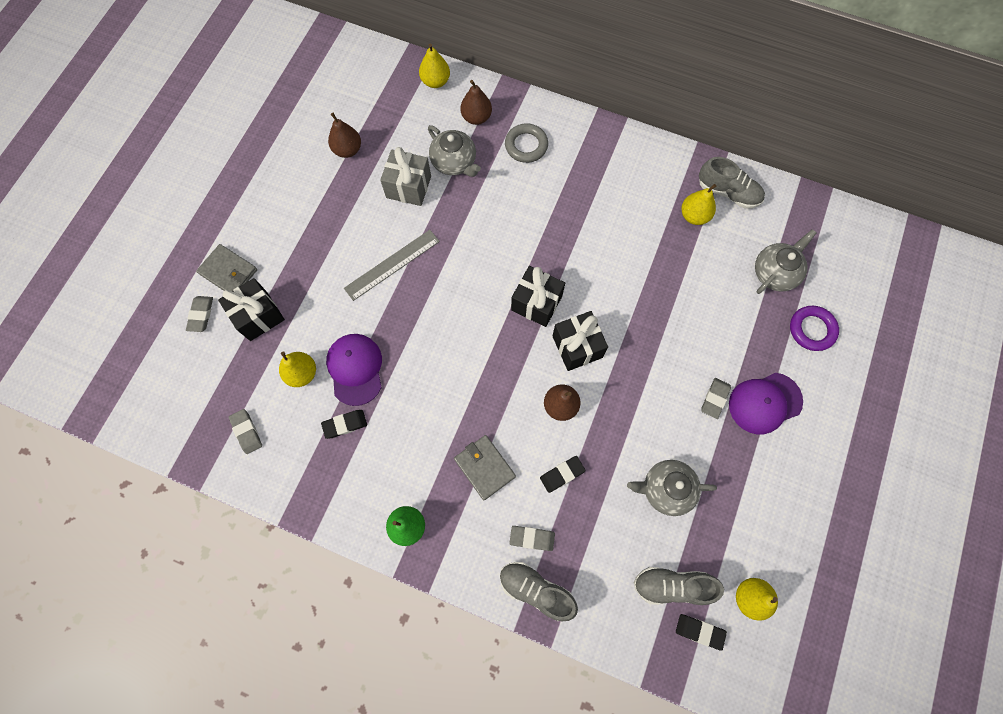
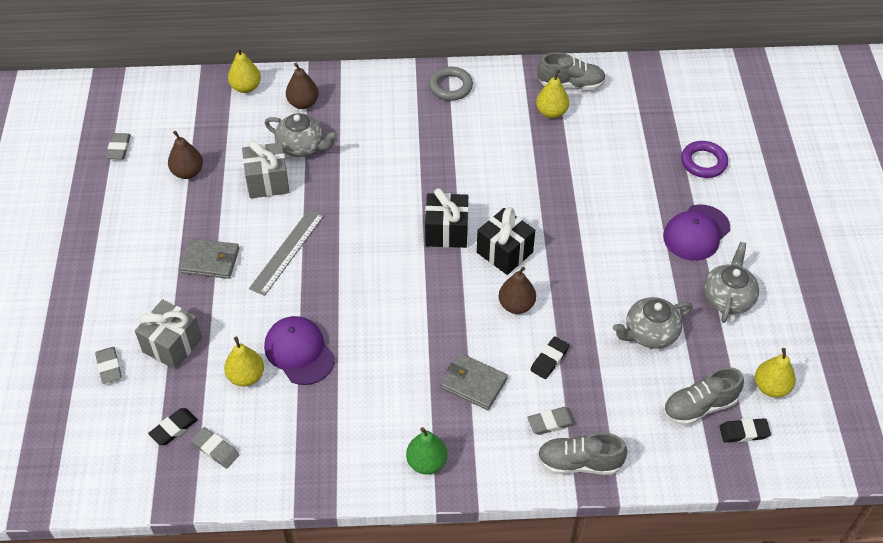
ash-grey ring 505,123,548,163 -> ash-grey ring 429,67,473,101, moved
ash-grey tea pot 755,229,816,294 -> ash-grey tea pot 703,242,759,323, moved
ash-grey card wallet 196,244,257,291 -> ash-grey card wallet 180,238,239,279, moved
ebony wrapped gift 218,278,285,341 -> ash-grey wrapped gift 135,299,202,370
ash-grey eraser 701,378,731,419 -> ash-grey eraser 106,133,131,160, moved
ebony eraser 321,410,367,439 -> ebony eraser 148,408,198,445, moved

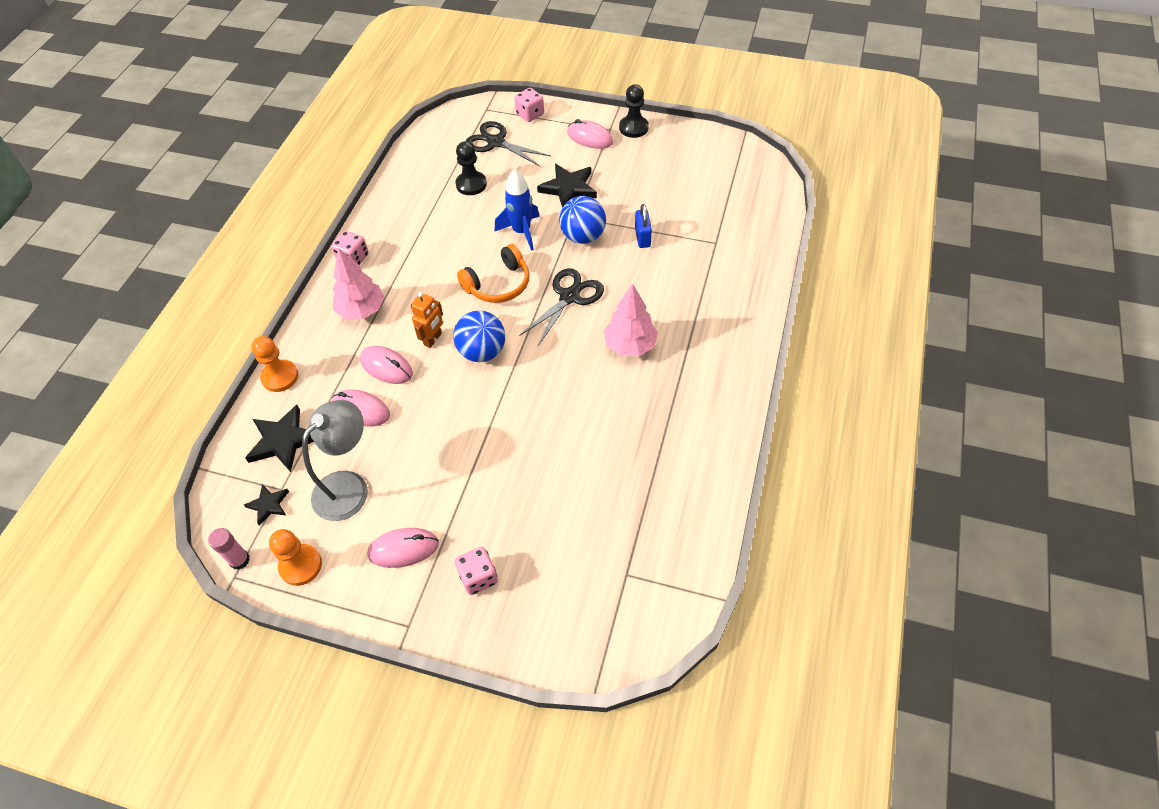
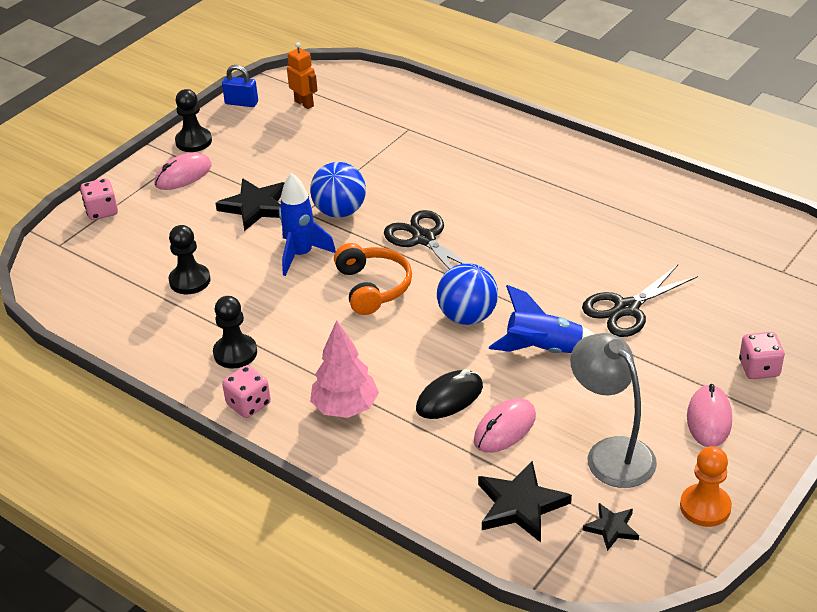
ebony pair of scissors 466,121,551,166 -> ebony pair of scissors 582,265,698,337, moved
cobalt lock 635,204,652,248 -> cobalt lock 222,65,258,107, moved
rosy tree 604,283,658,356 -> none
bright orange robot 411,292,443,348 -> bright orange robot 287,42,318,109, moved
bright orange pawn 252,336,298,392 -> none
rosy computer mouse 360,346,413,384 -> ebony computer mouse 416,369,483,419
rosy glue 208,528,250,570 -> none
none -> cobalt spaceship 489,285,594,353
none -> ebony pawn 213,296,257,369

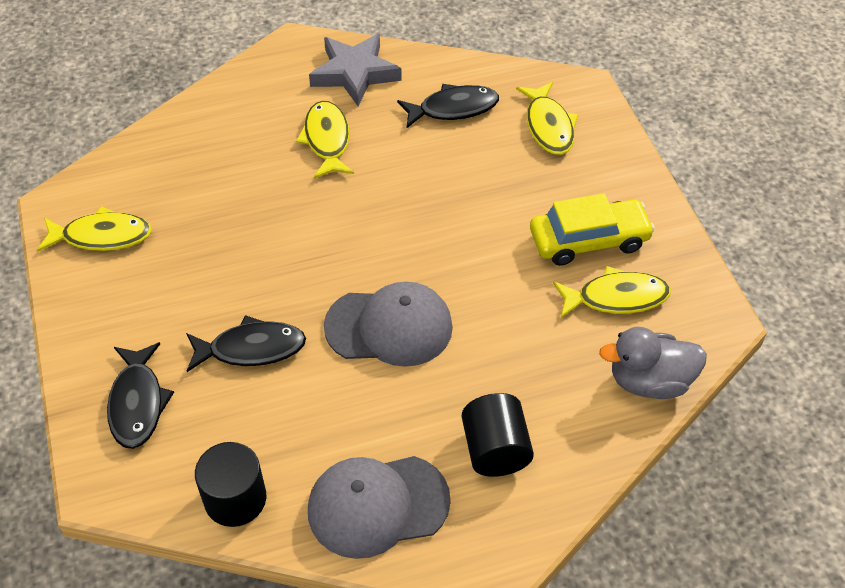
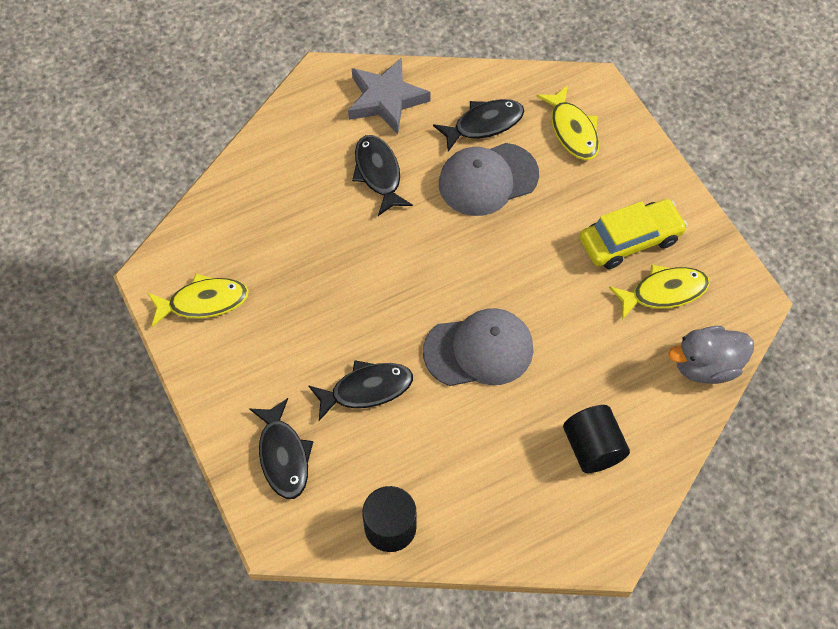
yellow toy fish 296,101,354,178 -> ebony toy fish 352,135,413,216
ash-grey baseball cap 308,456,451,559 -> ash-grey baseball cap 439,143,539,216, moved

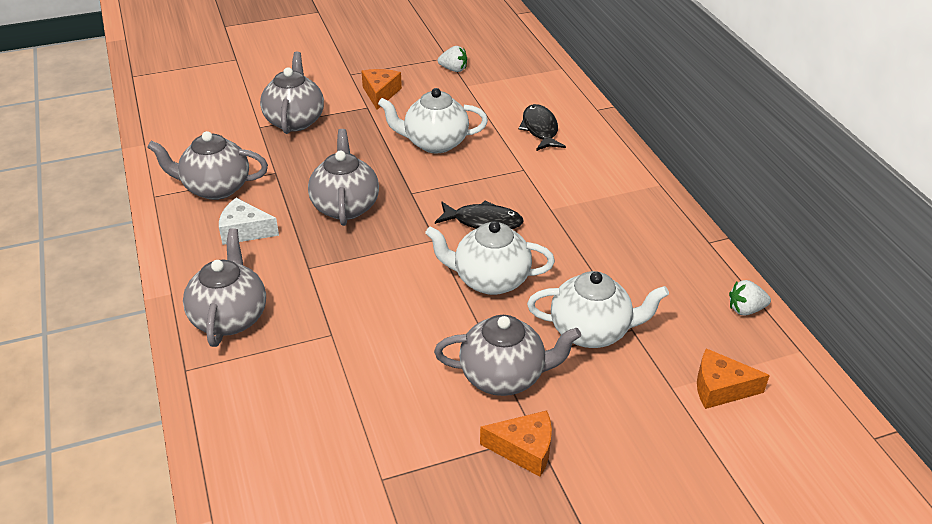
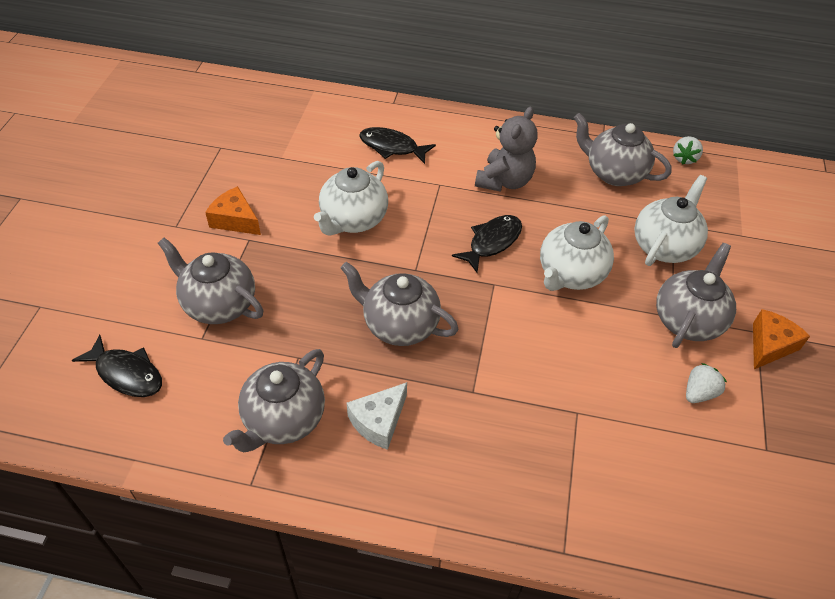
snow-white toy strawberry 438,46,467,72 -> snow-white toy strawberry 686,363,727,403, moved
ash-grey tea pot 183,228,266,347 -> ash-grey tea pot 574,113,672,186, moved
bright orange piece of cheese 697,348,770,409 -> none
none -> ash-grey teddy 475,106,538,192
none -> ebony toy fish 72,335,162,397

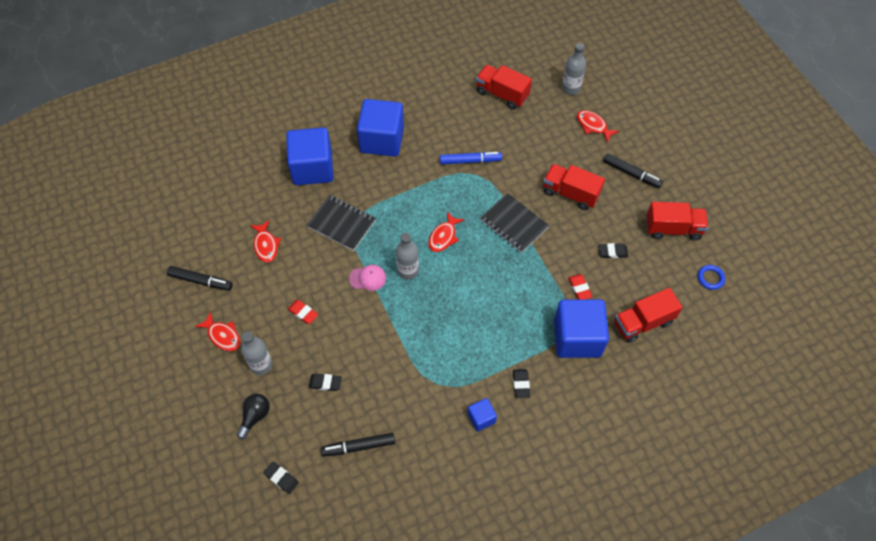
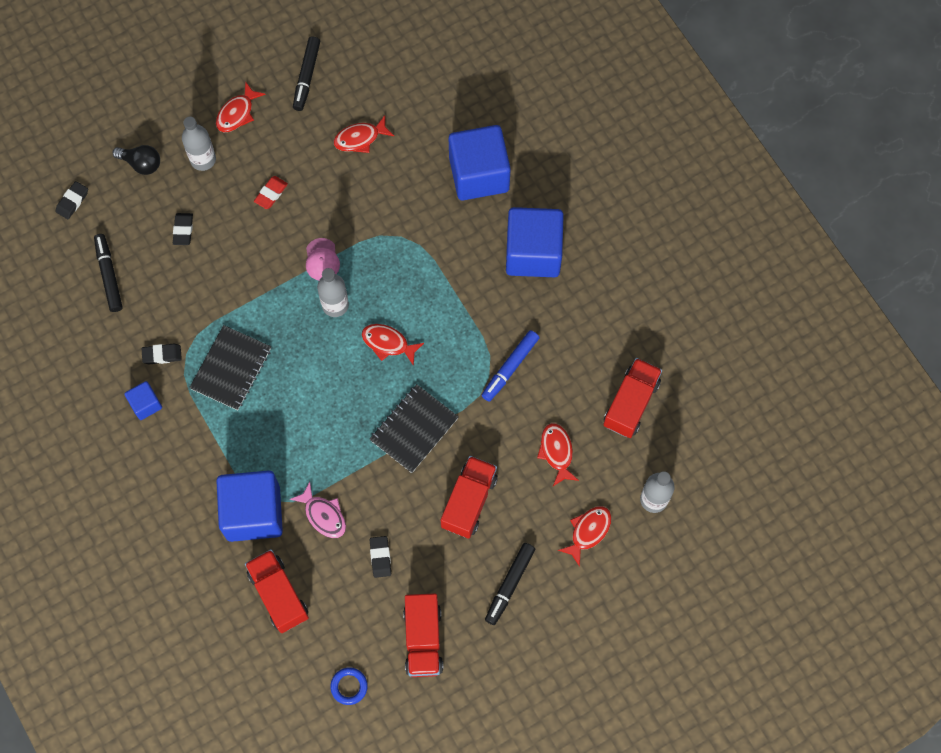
cobalt marker pen 440,152,502,165 -> cobalt marker pen 482,330,540,402, 45 degrees clockwise
ebony exercise book 307,195,376,251 -> ebony exercise book 189,325,271,410, moved
crimson eraser 568,274,592,299 -> rosy toy fish 290,482,346,538
ebony eraser 513,369,530,398 -> ebony eraser 141,344,182,364, moved
none -> crimson toy fish 537,423,579,486

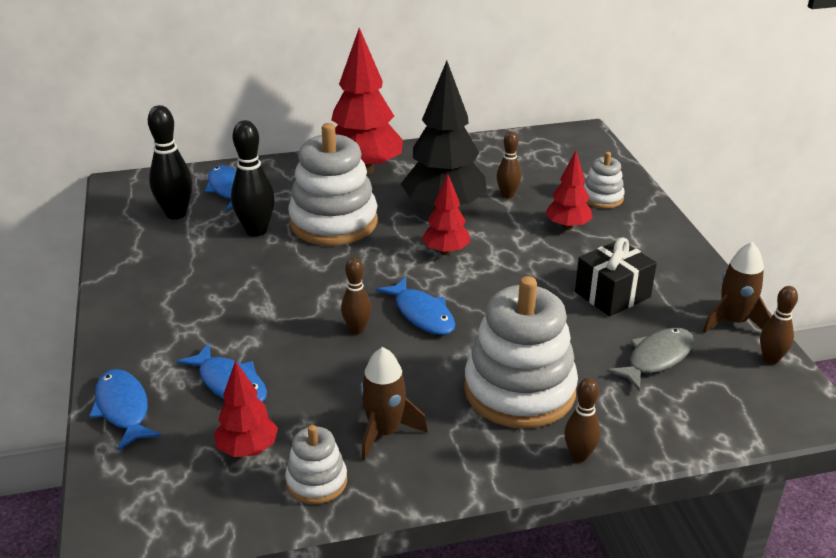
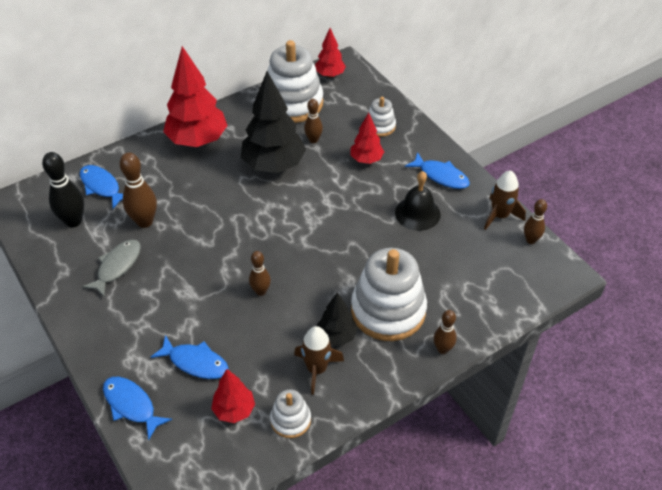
ebony bowling pin 231,120,275,237 -> brown bowling pin 119,152,157,228
snow-white stacking rings 288,123,378,246 -> snow-white stacking rings 267,40,323,123, moved
crimson tree 422,174,470,255 -> crimson tree 315,28,346,78, moved
ebony wrapped gift 575,237,657,316 -> ebony bell 395,171,441,231
cobalt toy fish 376,277,455,335 -> cobalt toy fish 405,152,470,189, moved
ash-grey toy fish 606,328,694,391 -> ash-grey toy fish 82,239,141,298, moved
none -> ebony tree 317,292,358,346

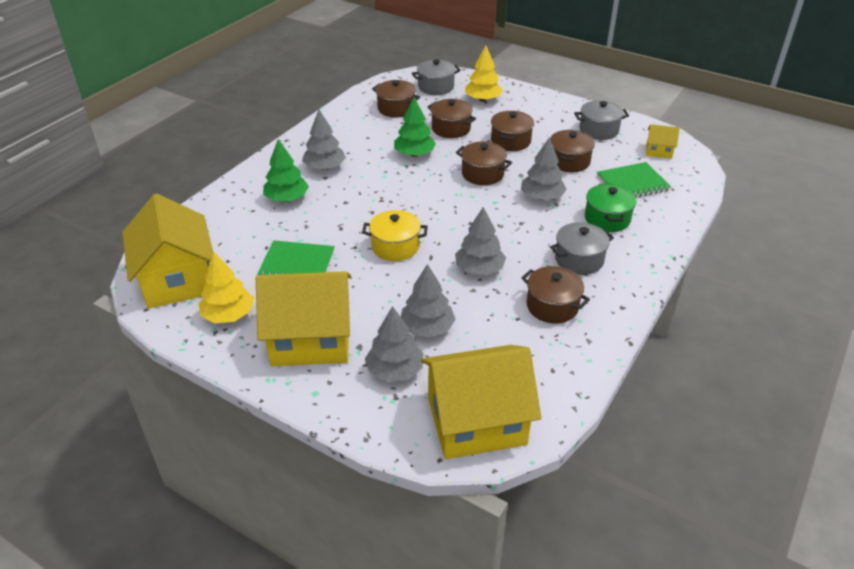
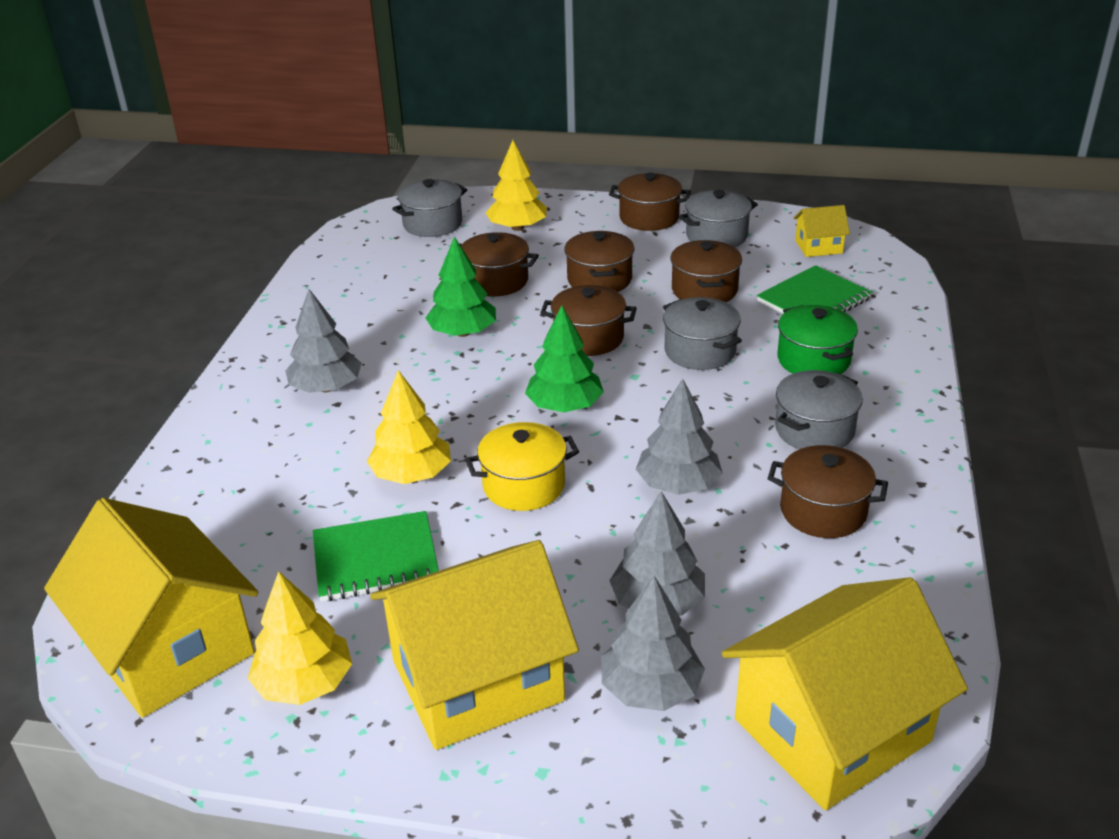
brown stockpot 372,80,420,118 -> brown stockpot 609,173,691,231, moved
ash-grey tree 521,137,567,201 -> ash-grey stockpot 663,297,742,370
emerald tree 263,139,309,202 -> emerald tree 525,305,604,412, moved
none -> yellow tree 367,370,451,484

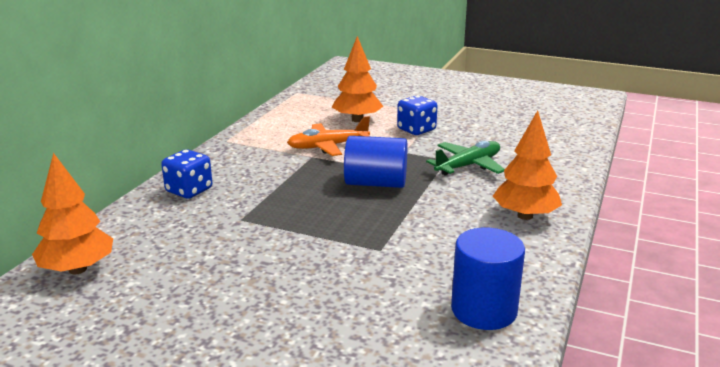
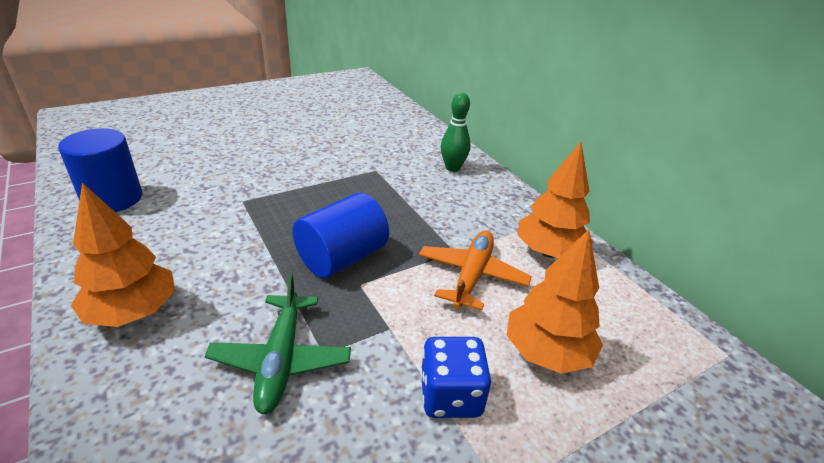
cobalt dice 161,149,212,199 -> emerald bowling pin 441,92,471,172
bright orange tree 32,153,113,274 -> bright orange tree 517,142,593,258, moved

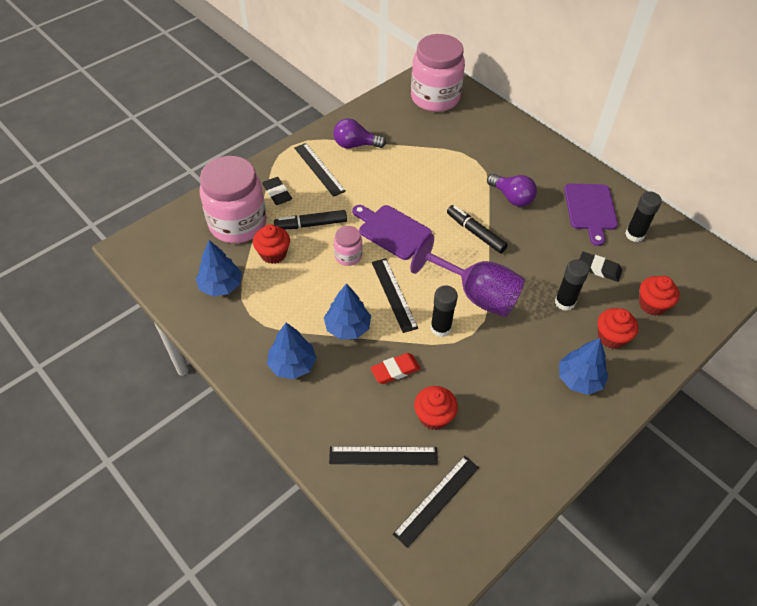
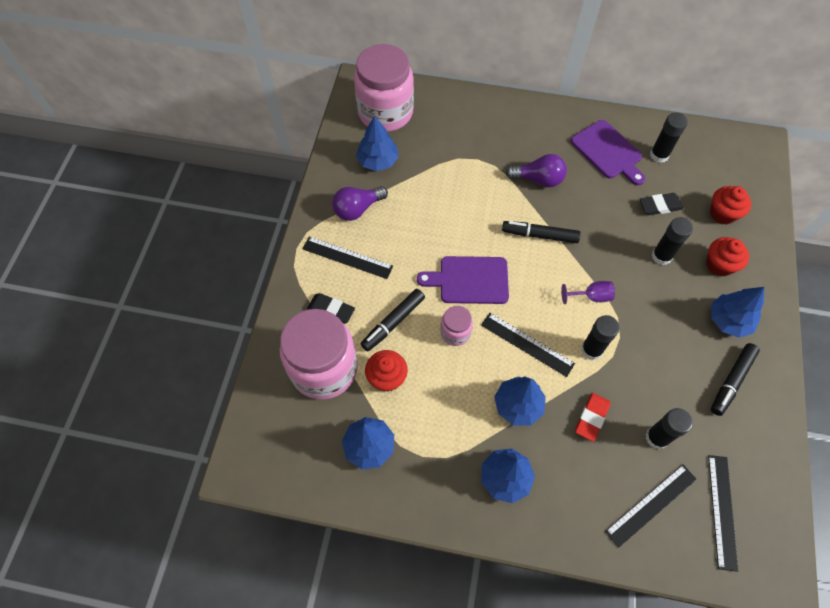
purple chalice 410,233,525,317 -> purple chalice 561,281,615,304, x0.44
crimson muffin 414,386,458,430 -> ebony glue 646,408,693,449
none -> cobalt tree 356,116,399,171
none -> ebony marker pen 711,343,760,416

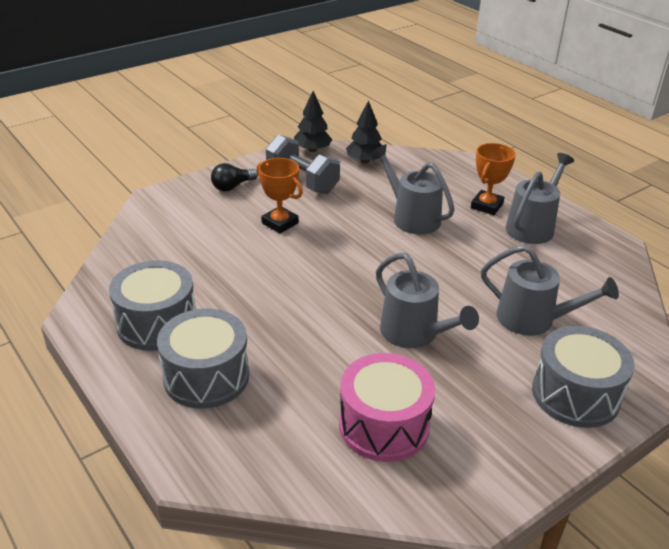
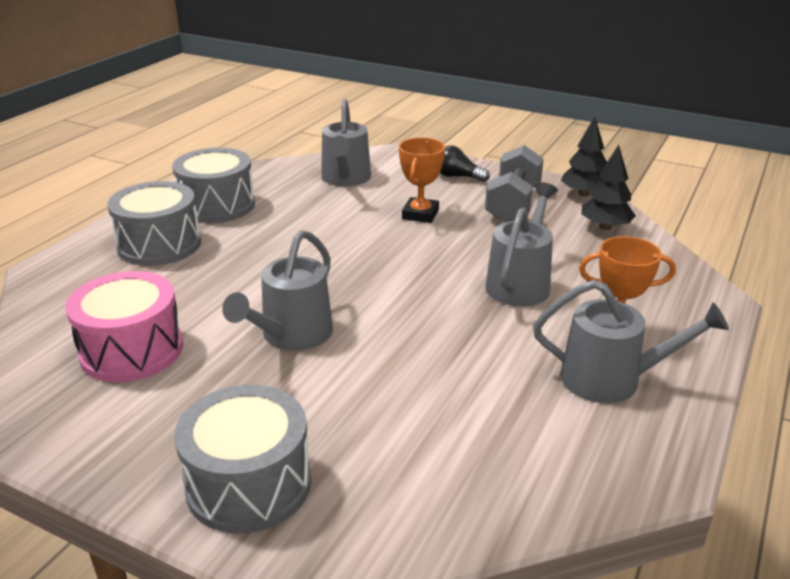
ash-grey watering pot 481,245,619,336 -> ash-grey watering pot 321,99,371,186, moved

